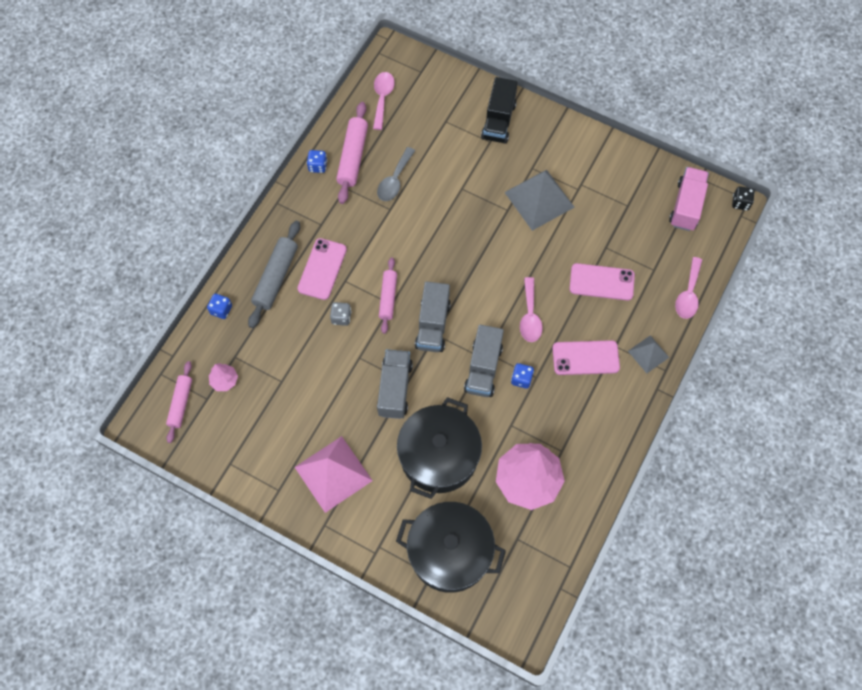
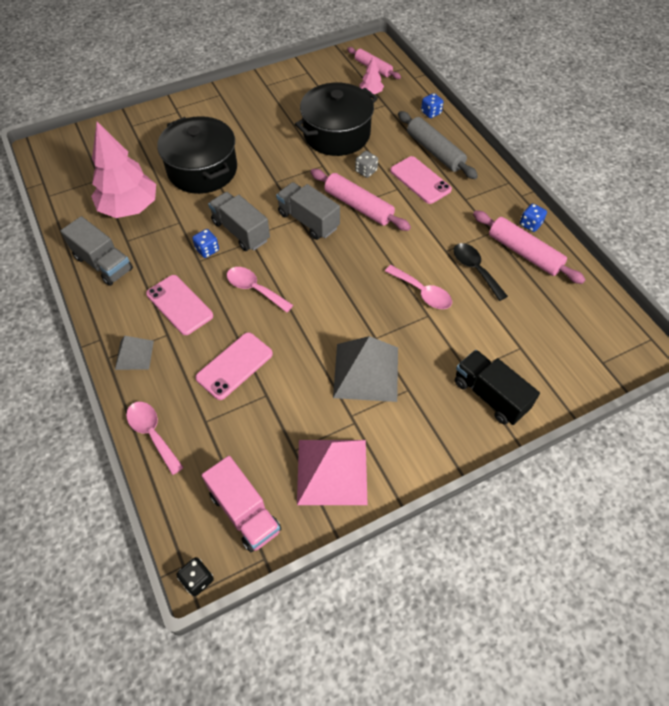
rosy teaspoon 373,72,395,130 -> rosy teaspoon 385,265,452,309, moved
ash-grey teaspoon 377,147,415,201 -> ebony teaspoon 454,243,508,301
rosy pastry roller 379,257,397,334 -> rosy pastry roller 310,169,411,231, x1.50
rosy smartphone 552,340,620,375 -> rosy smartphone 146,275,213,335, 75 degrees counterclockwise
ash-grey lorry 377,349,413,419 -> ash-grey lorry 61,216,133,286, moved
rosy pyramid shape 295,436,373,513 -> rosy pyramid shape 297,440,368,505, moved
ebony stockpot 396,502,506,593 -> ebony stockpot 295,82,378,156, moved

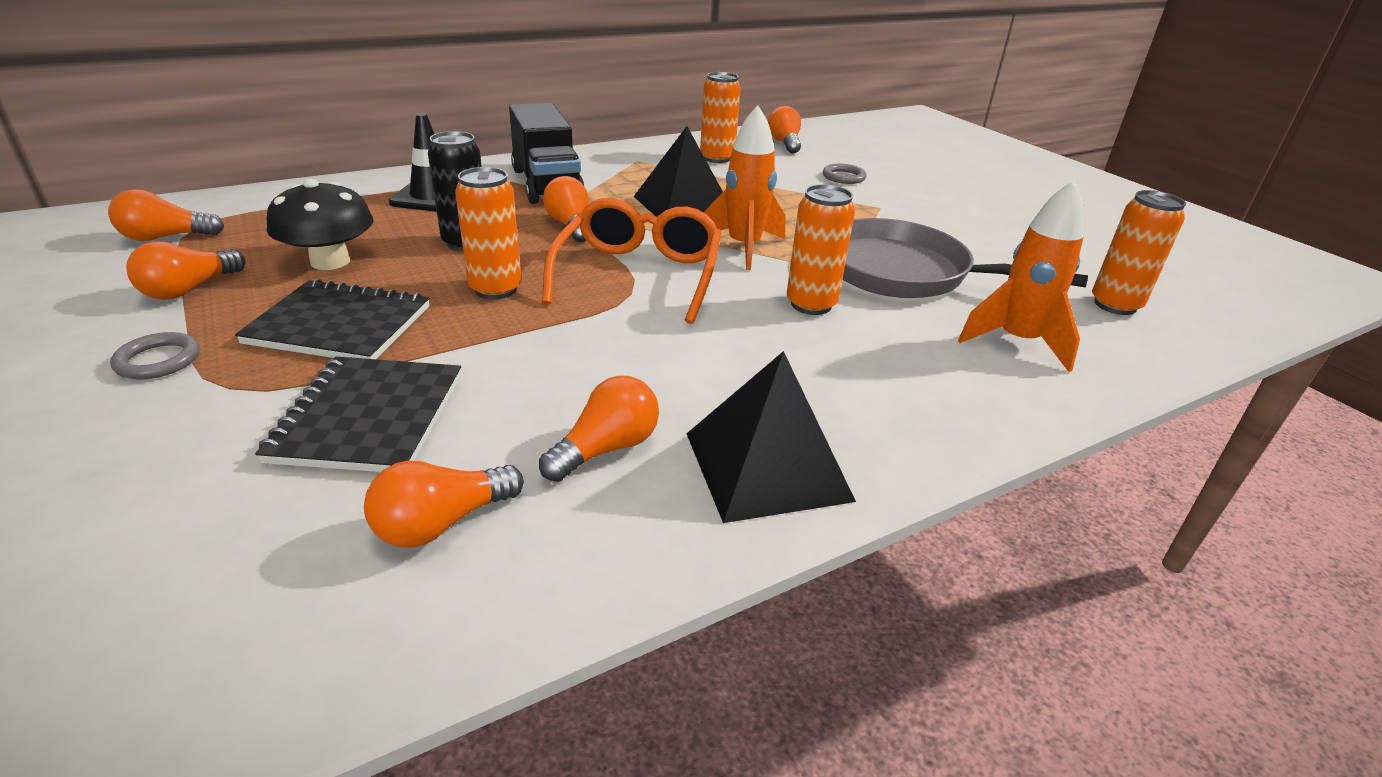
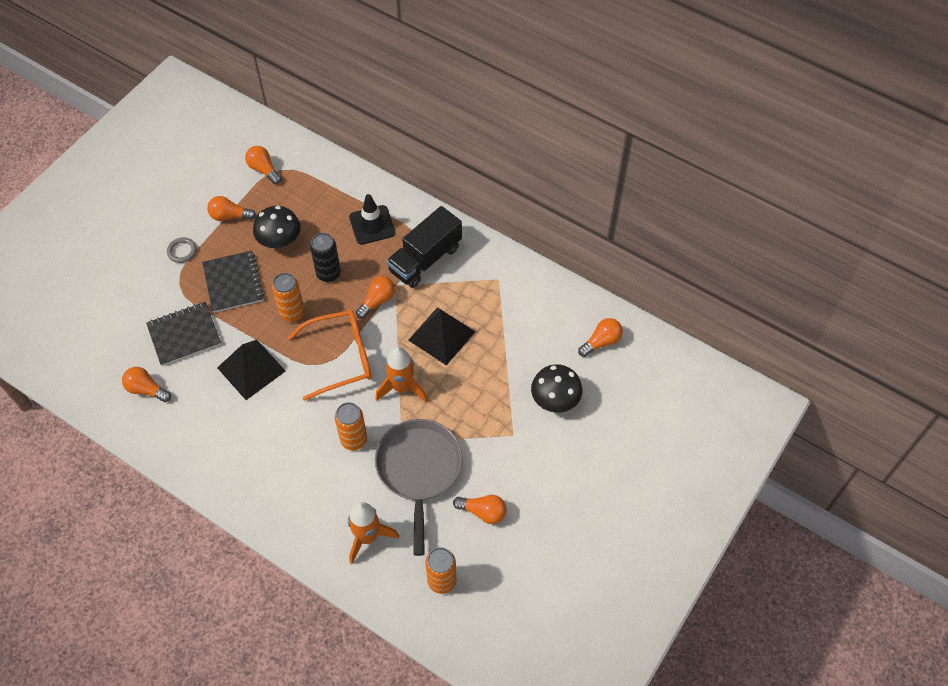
bright orange tin 700,72,741,163 -> none
ash-grey ring 823,164,867,184 -> ebony toadstool 531,364,582,413
ebony pyramid shape 686,351,856,523 -> ebony pyramid shape 217,340,285,400, moved
bright orange light bulb 539,376,659,482 -> bright orange light bulb 453,495,507,524, moved

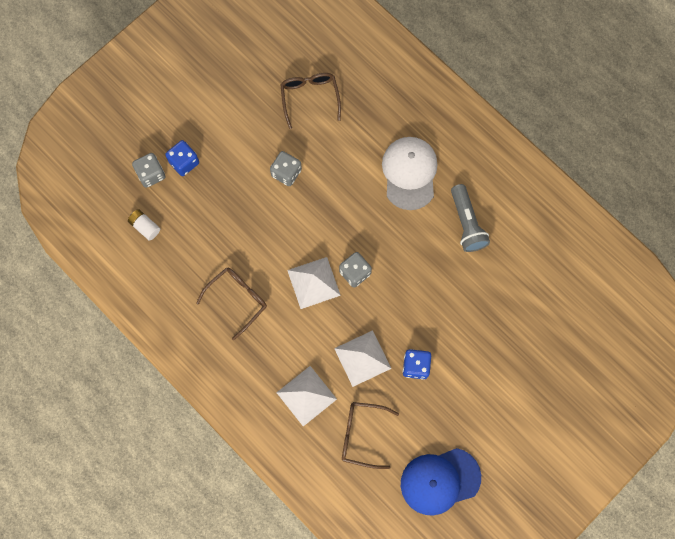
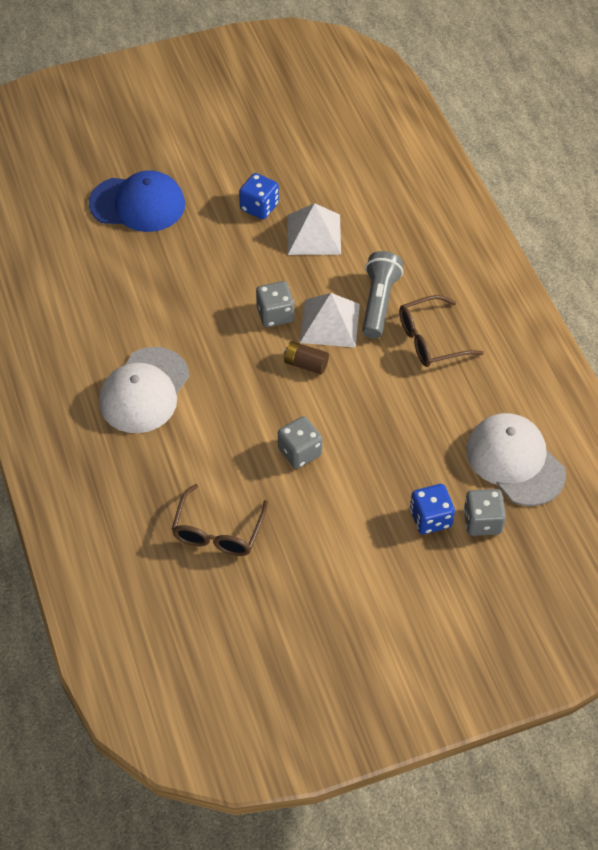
ash-grey flashlight 451,184,490,252 -> ash-grey flashlight 362,251,403,339, moved
snow-white AA battery 128,209,160,241 -> snow-white baseball cap 466,413,566,506
snow-white pyramid shape 276,366,337,426 -> none
brown spectacles 342,402,399,469 -> none
cobalt baseball cap 401,448,481,516 -> cobalt baseball cap 89,170,185,232, moved
none -> brown AA battery 284,341,329,374

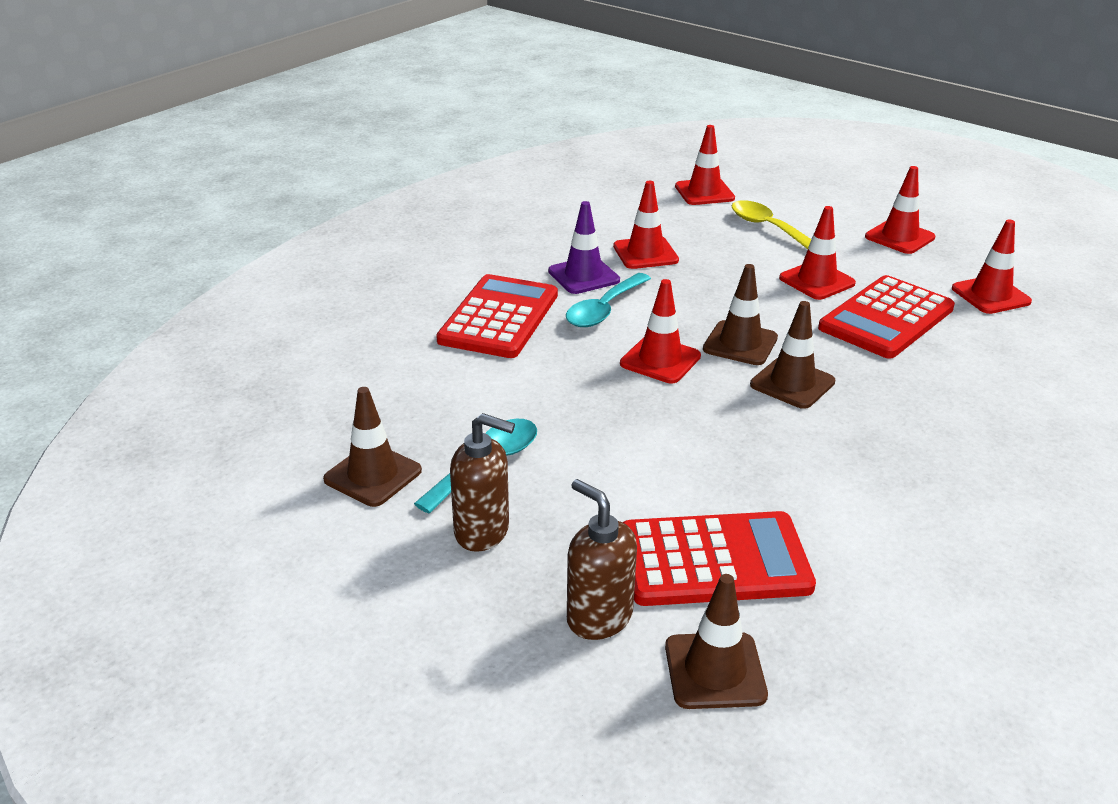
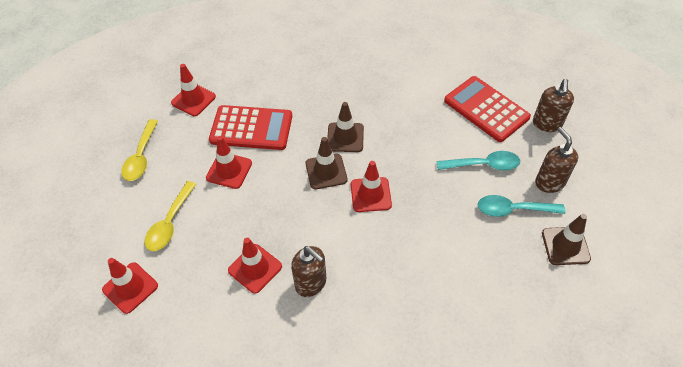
crimson safety cone 865,166,935,254 -> yellow teaspoon 121,119,158,181
purple safety cone 548,201,620,294 -> brown soap dispenser 291,246,326,297
teal teaspoon 566,273,651,327 -> teal teaspoon 437,151,520,170, moved
crimson pocket calculator 436,274,558,358 -> none
brown safety cone 665,574,768,709 -> none

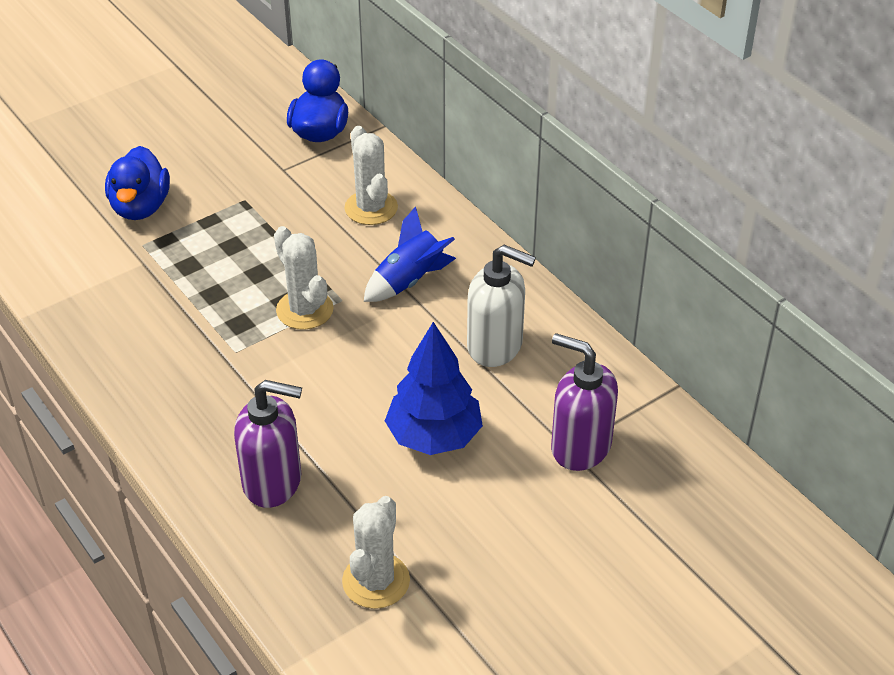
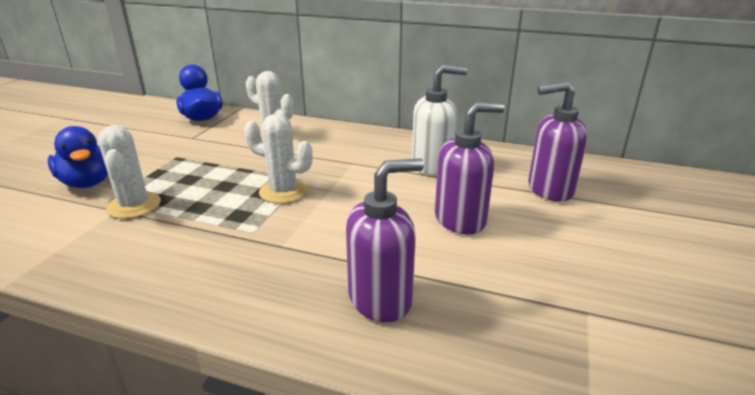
cobalt spaceship 364,206,456,302 -> none
cobalt tree 385,322,483,455 -> purple soap dispenser 435,102,505,235
snow-white prickly plant 342,496,410,609 -> snow-white prickly plant 98,125,161,219, moved

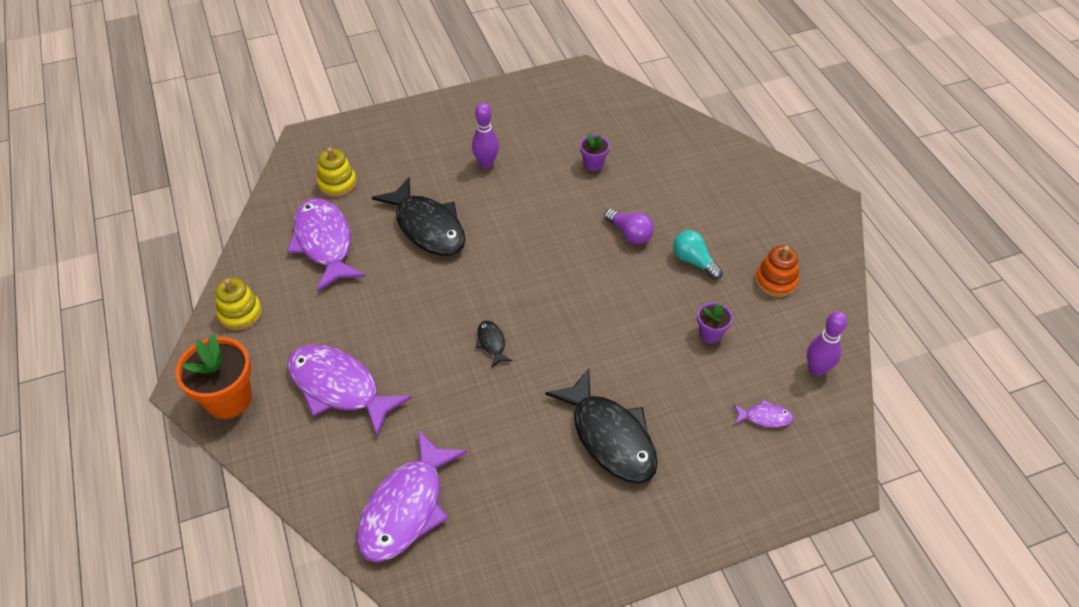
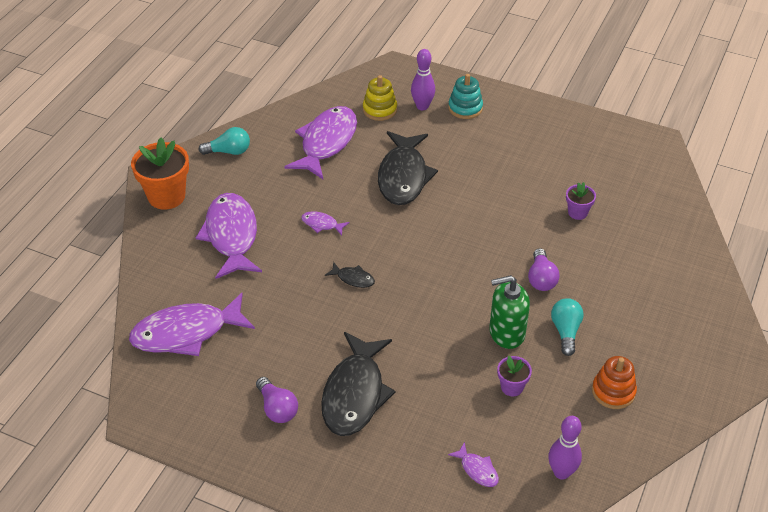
purple bowling pin 472,103,499,168 -> purple bowling pin 411,49,435,110, moved
yellow stacking rings 216,278,262,330 -> teal light bulb 199,127,250,155
ebony toy fish 476,321,513,367 -> ebony toy fish 325,262,375,288, 90 degrees clockwise
none -> teal stacking rings 448,74,483,119
none -> purple toy fish 301,211,349,235
none -> emerald soap dispenser 489,275,530,349
none -> purple light bulb 256,377,298,423

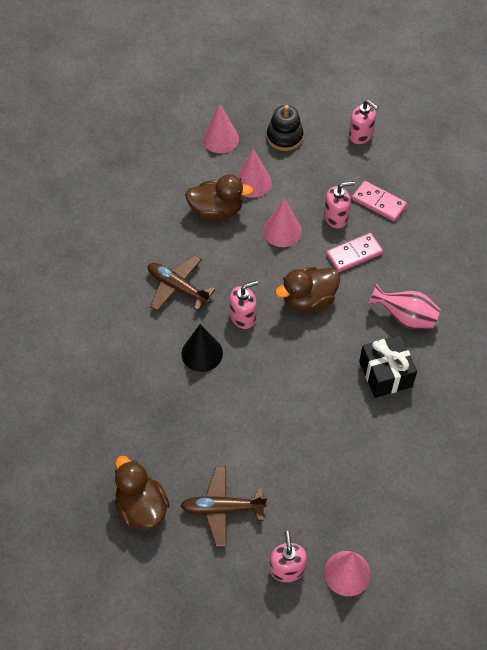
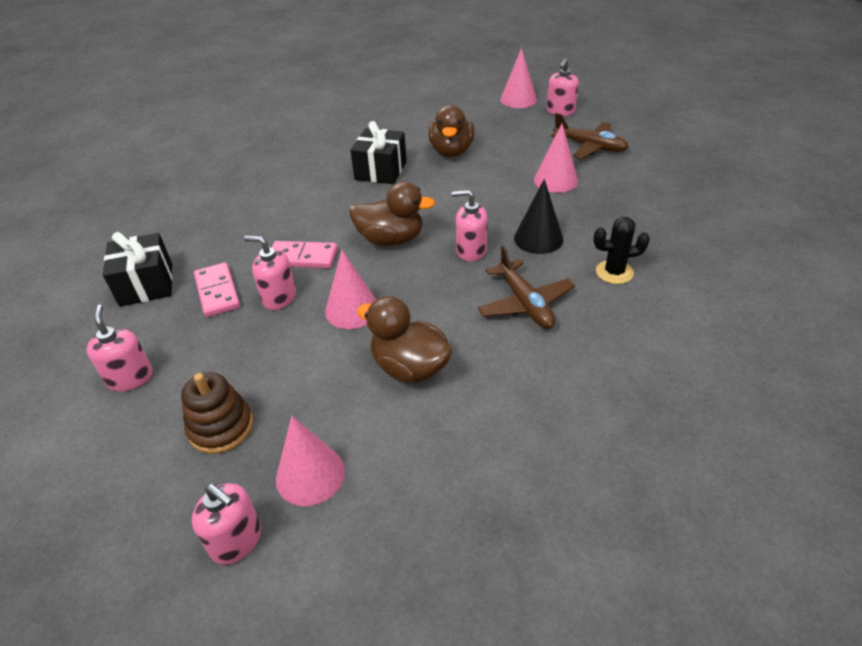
ebony stacking rings 267,105,303,151 -> brown stacking rings 181,372,253,454
rosy solid cone 236,148,272,198 -> rosy solid cone 534,123,578,193, moved
rosy flower vase 368,283,441,329 -> none
brown duck 115,455,170,530 -> brown duck 429,105,475,157, moved
none -> ebony prickly plant 593,217,650,284
none -> ebony wrapped gift 103,232,173,307
none -> rosy soap dispenser 192,483,261,565

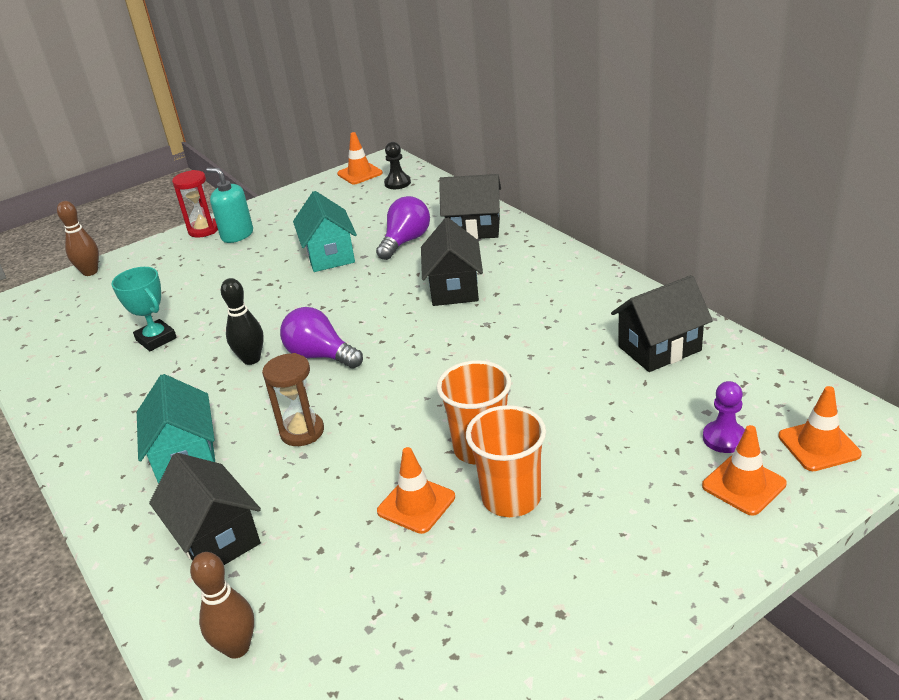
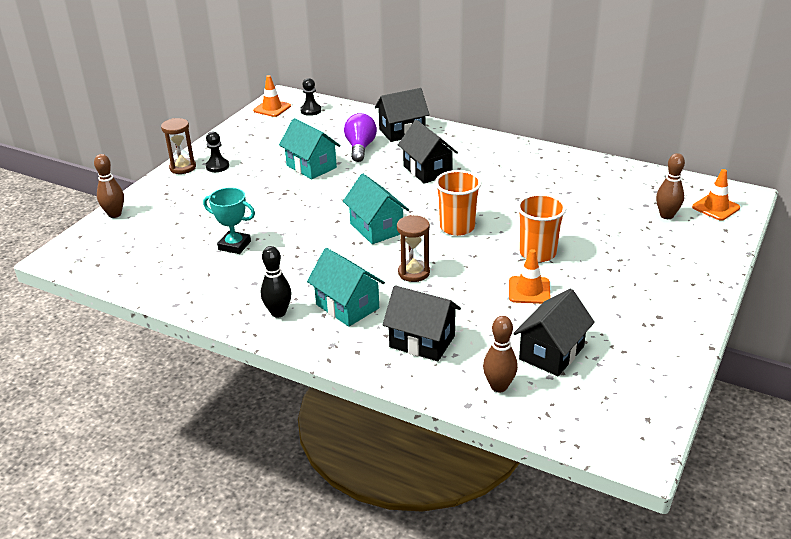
teal soap dispenser 206,168,253,243 -> ebony pawn 206,131,229,172
crimson hourglass 172,170,218,238 -> brown hourglass 161,118,196,174
ebony house 611,275,713,372 -> ebony house 513,288,595,376, moved
ebony bowling pin 221,278,264,365 -> ebony bowling pin 261,246,292,318, moved
purple light bulb 280,307,363,369 -> teal house 343,174,409,244
purple pawn 703,381,745,453 -> brown bowling pin 656,153,685,219
bright orange tumbler 466,405,546,517 -> bright orange tumbler 435,170,482,236, moved
bright orange safety cone 702,425,787,516 -> none

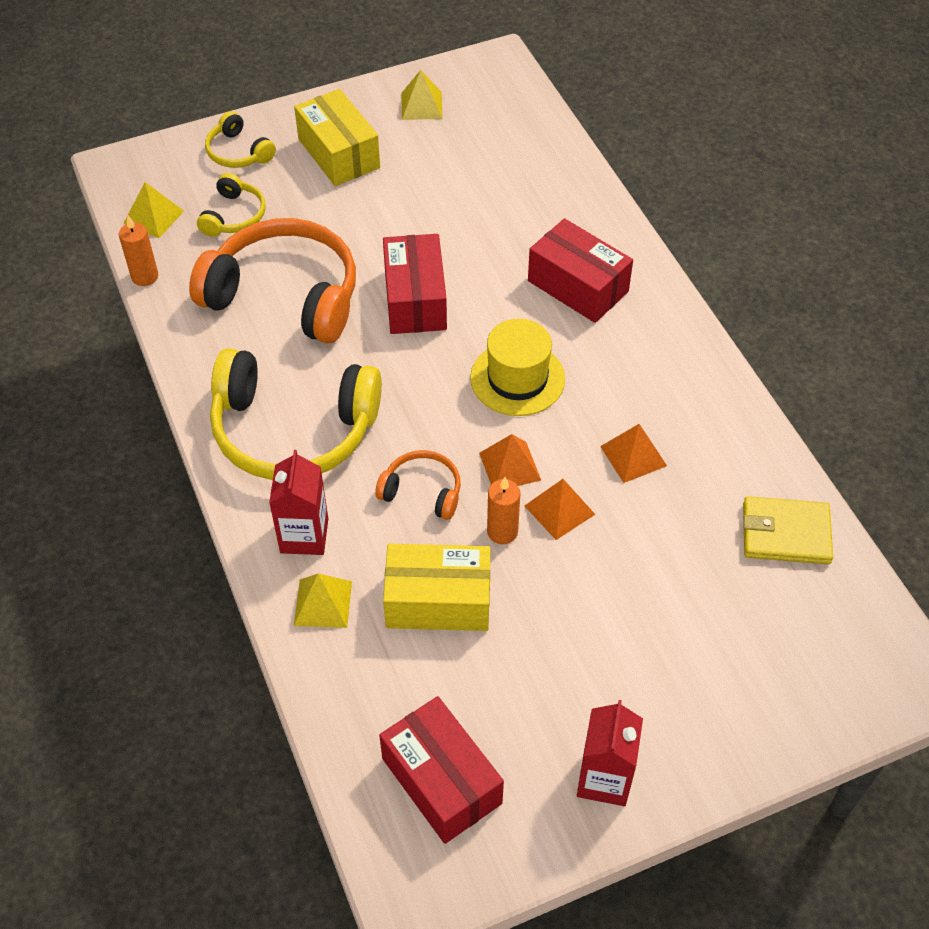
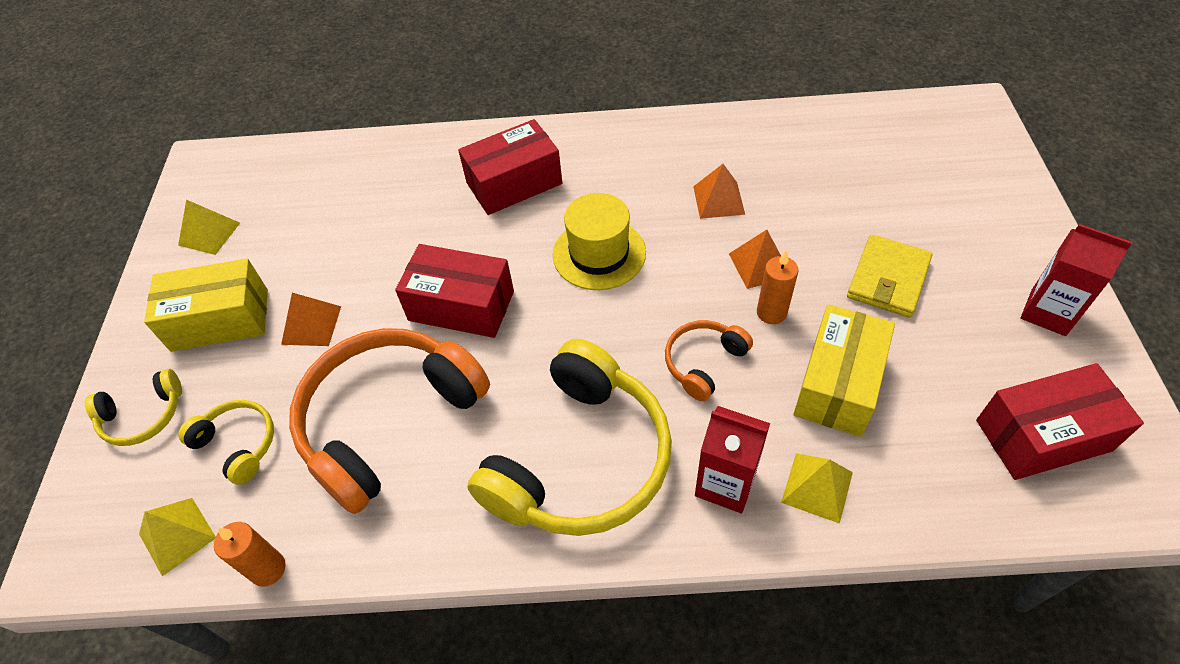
bright orange pyramid shape 479,434,541,486 -> bright orange pyramid shape 281,293,341,346, moved
yellow card wallet 743,496,833,564 -> yellow card wallet 847,234,932,318, moved

